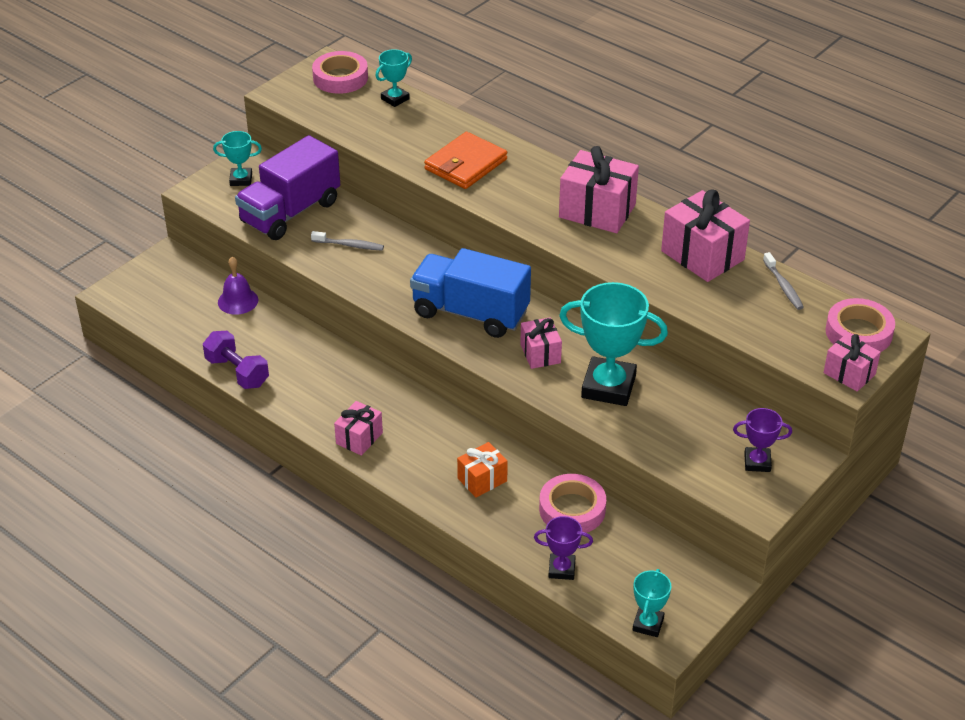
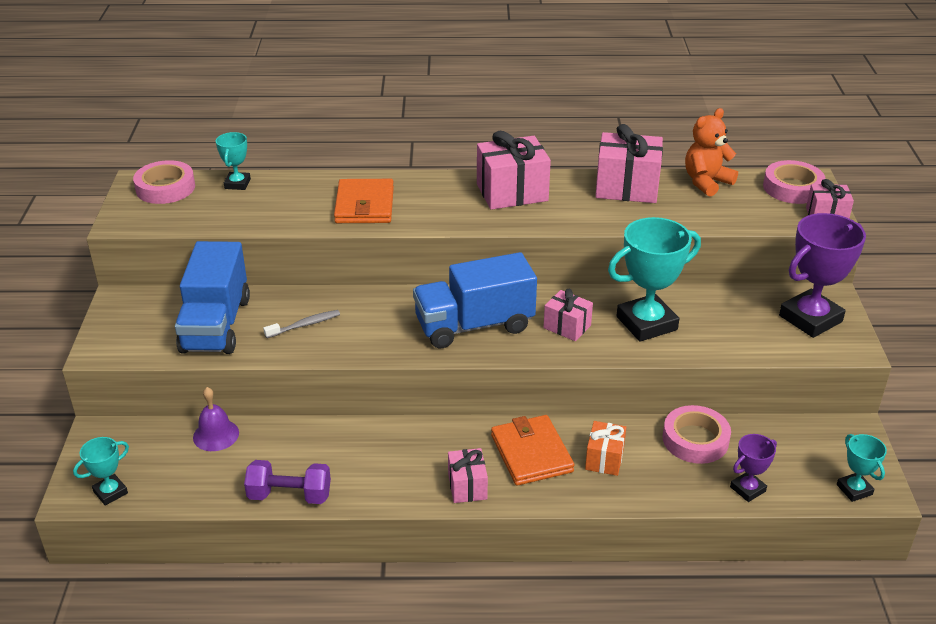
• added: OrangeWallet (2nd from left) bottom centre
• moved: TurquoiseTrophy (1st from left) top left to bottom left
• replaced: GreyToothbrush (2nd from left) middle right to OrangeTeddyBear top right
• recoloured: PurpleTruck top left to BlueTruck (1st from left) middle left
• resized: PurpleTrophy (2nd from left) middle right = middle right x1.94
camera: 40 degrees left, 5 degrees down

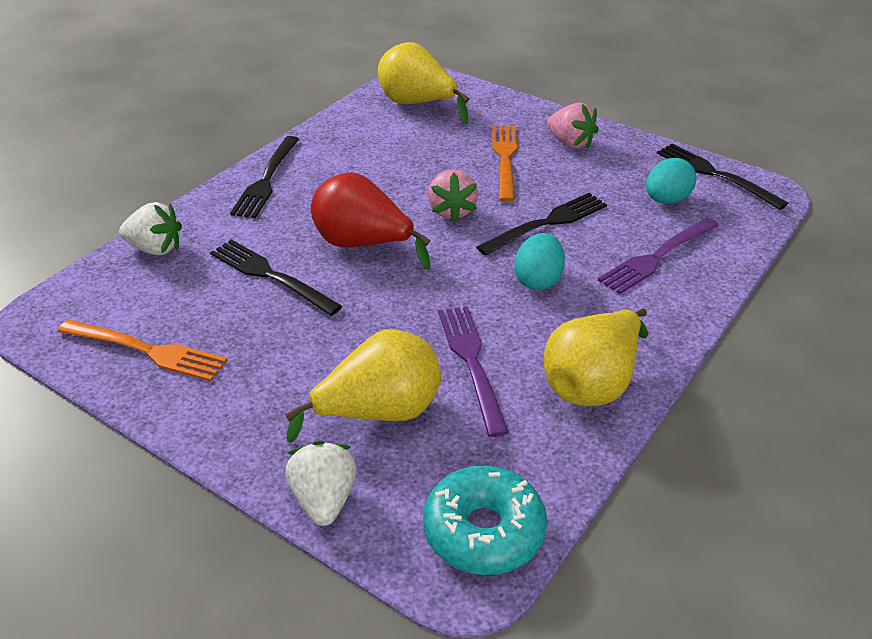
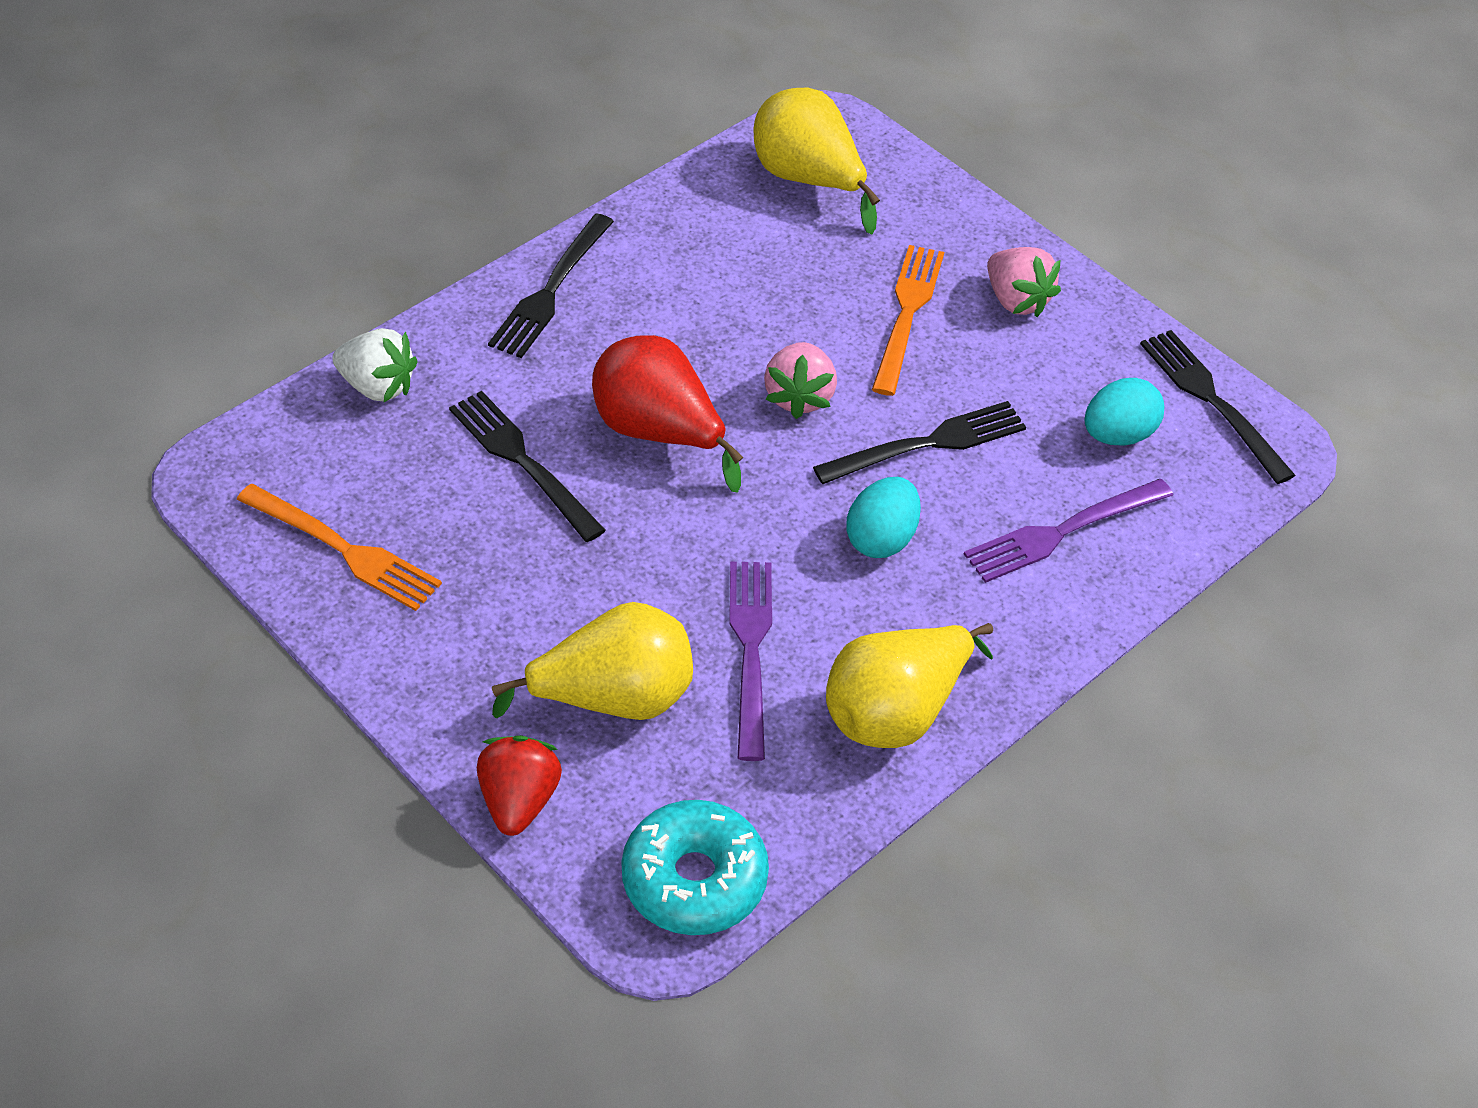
• recoloured: WhiteStrawberry (2nd from left) bottom centre to RedStrawberry bottom centre
camera: 10 degrees right, 10 degrees up

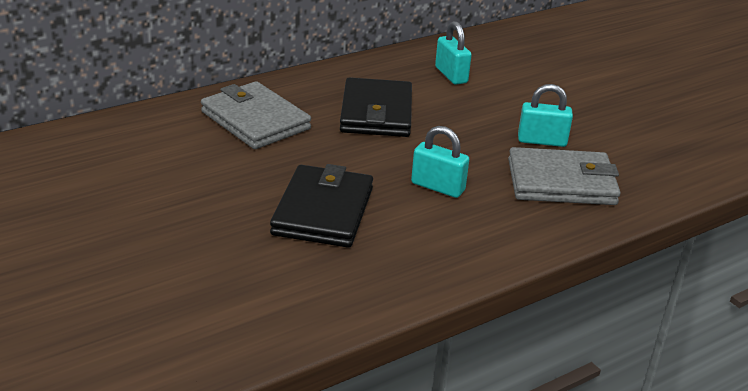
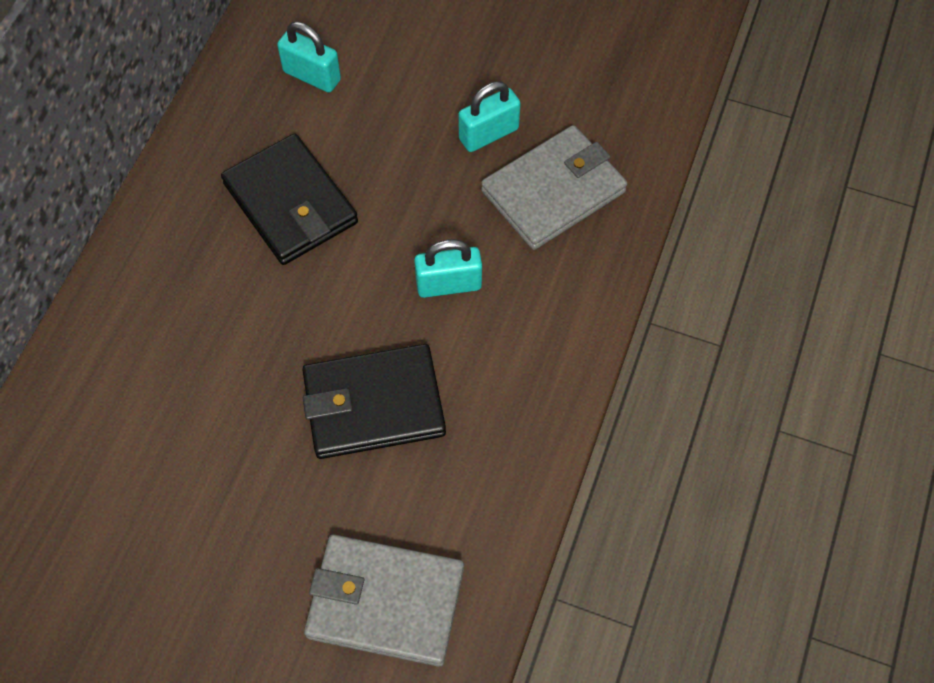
• moved: GreyWallet (1st from left) top centre to bottom centre
• turned: BlackWallet (1st from left in the first image) centre = centre 75 degrees counterclockwise
camera: 35 degrees left, 30 degrees up

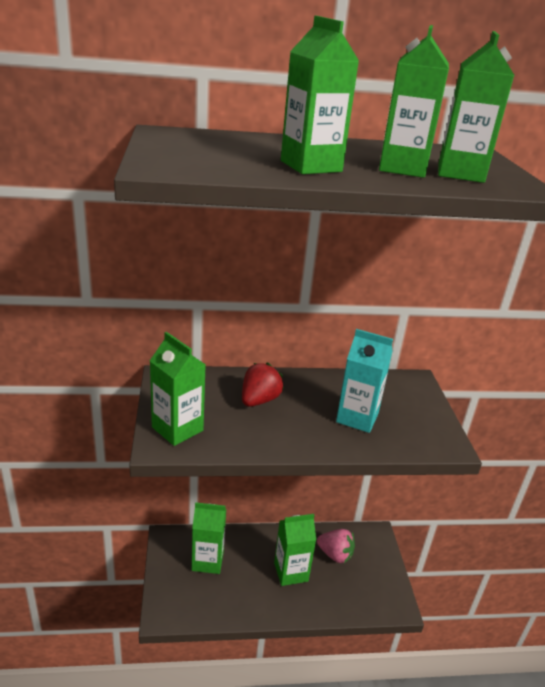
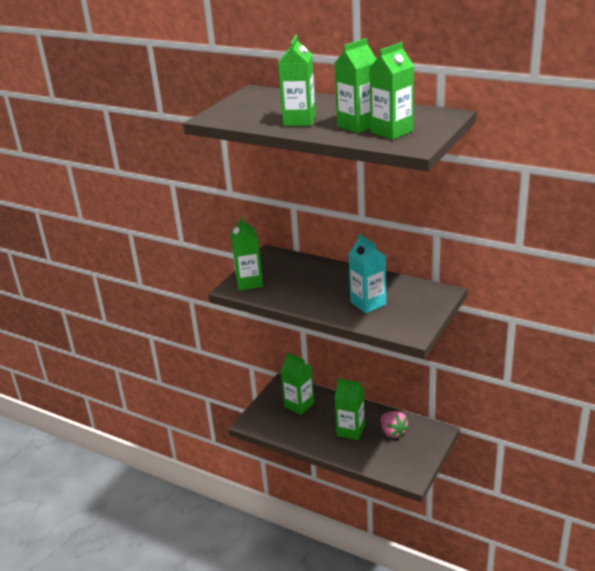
• removed: RedStrawberry centre
camera: 40 degrees right, 0 degrees up

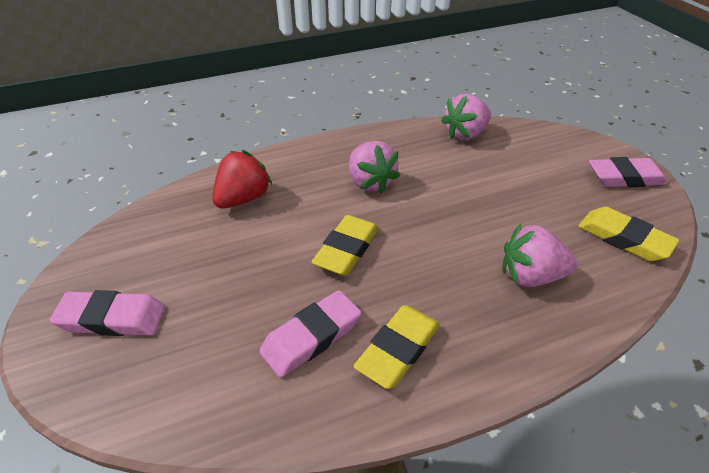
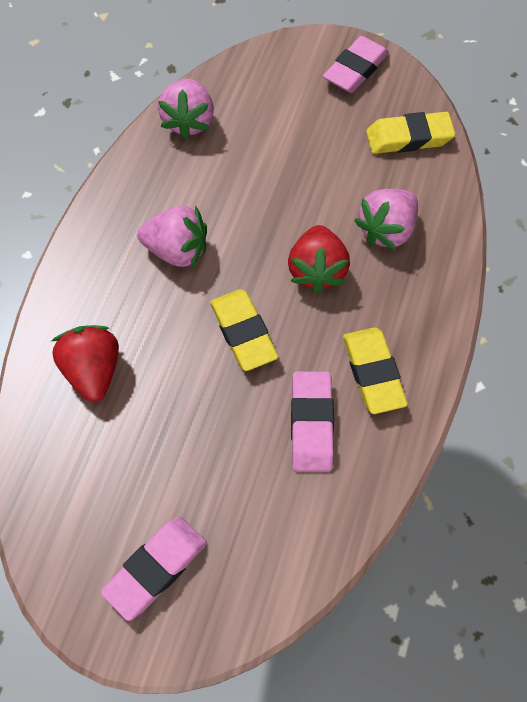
• added: RedStrawberry (2nd from left) centre
camera: 50 degrees left, 20 degrees up

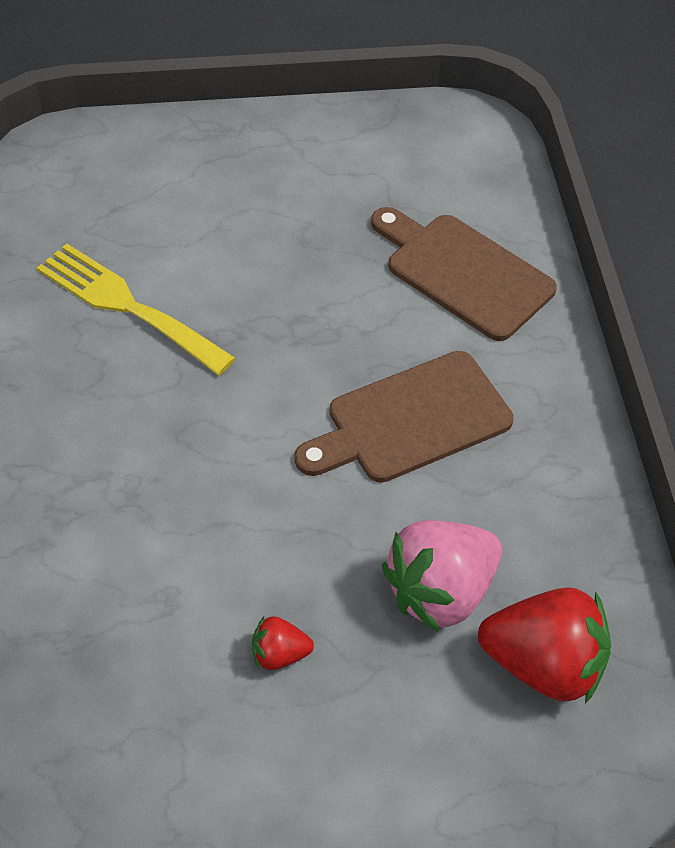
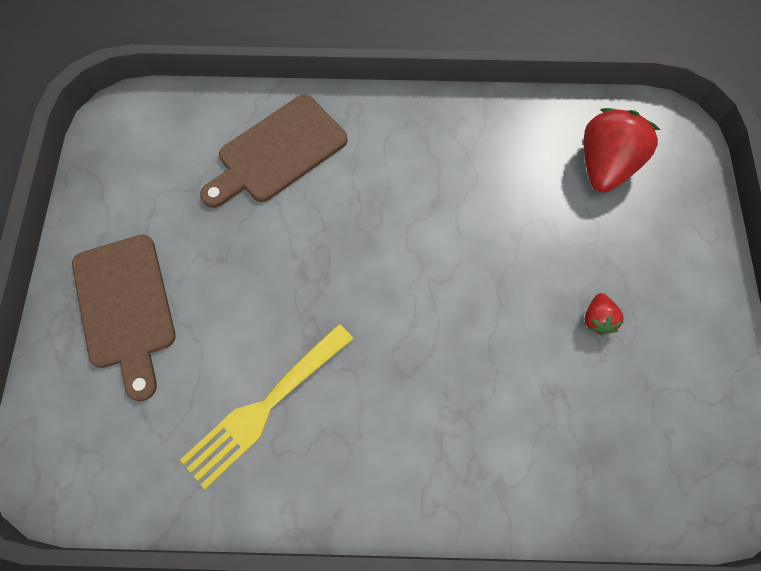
• removed: PinkStrawberry bottom centre
• moved: BrownCuttingBoard (1st from left) centre to middle left
camera: 80 degrees left, 15 degrees up

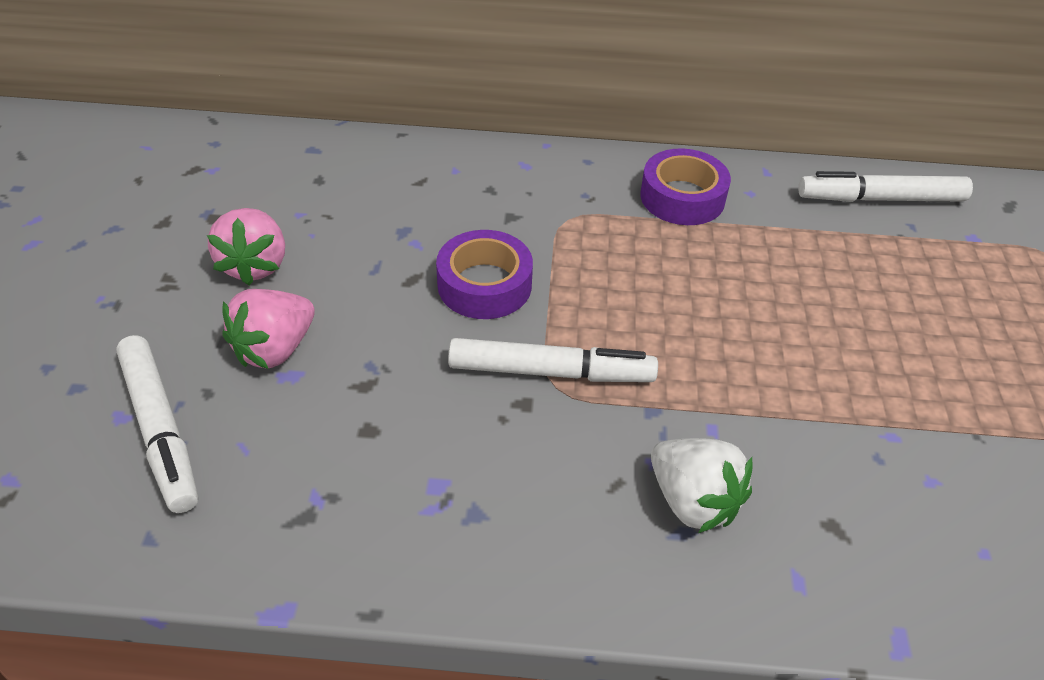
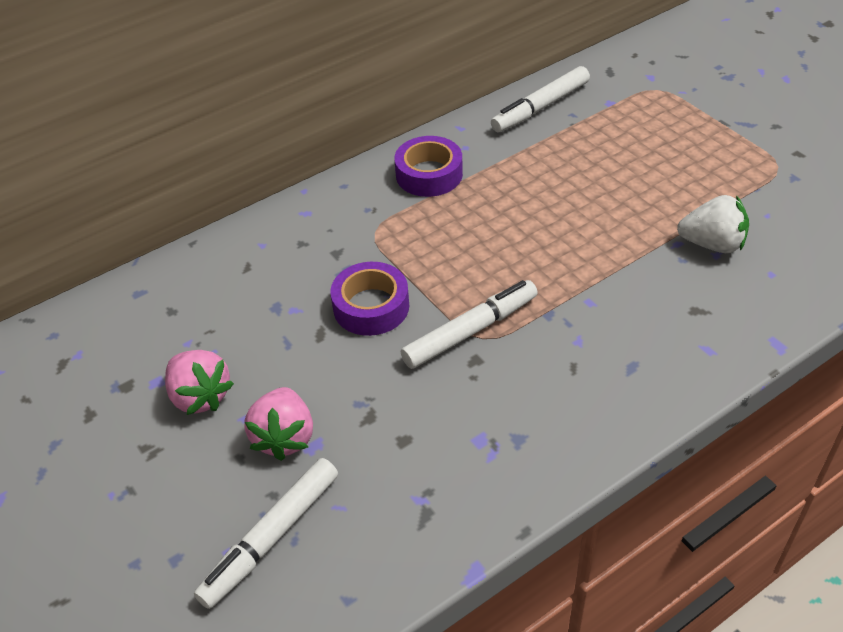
• moved: WhiteStrawberry bottom right to middle right
• turned: WhiteMarker (1st from left) middle left = bottom left 105 degrees clockwise
camera: 35 degrees left, 0 degrees up

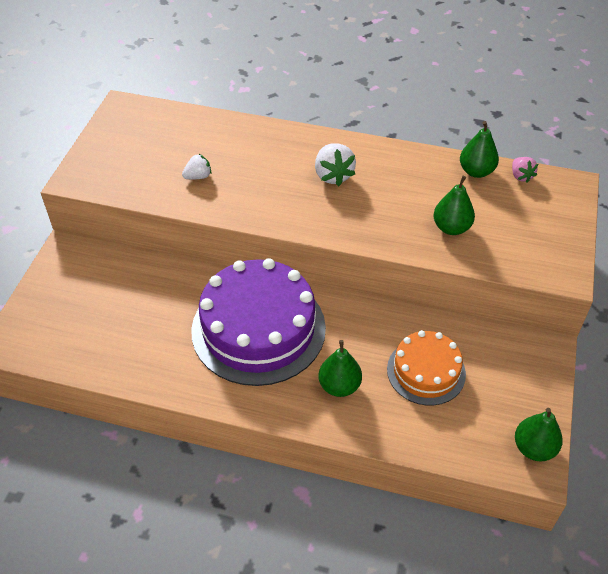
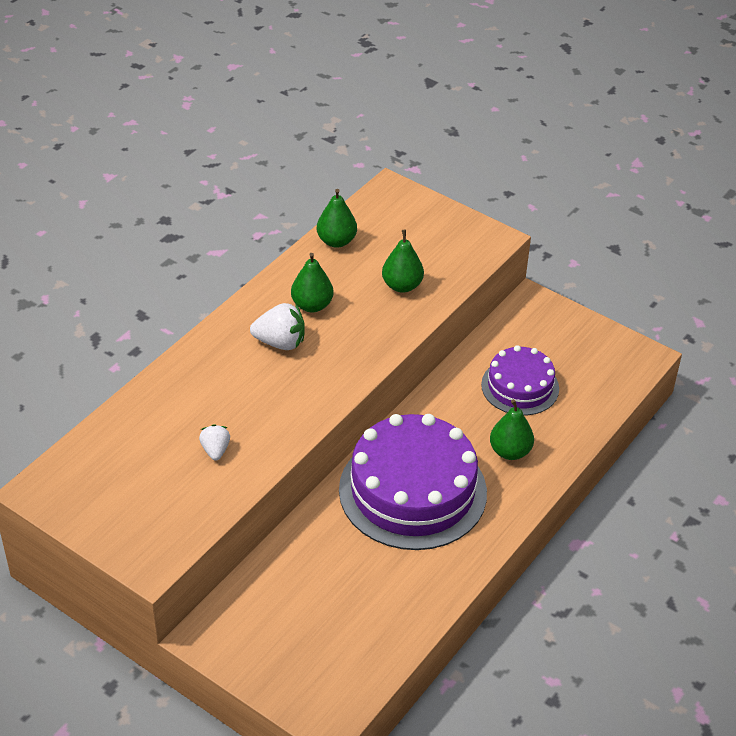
• removed: PinkStrawberry top right
• moved: GreenPear (4th from left in the first image) bottom right to GreenPear (1st from left) centre
• recoloured: OrangeCake middle right to PurpleCake (2nd from left) middle right
camera: 70 degrees left, 5 degrees down

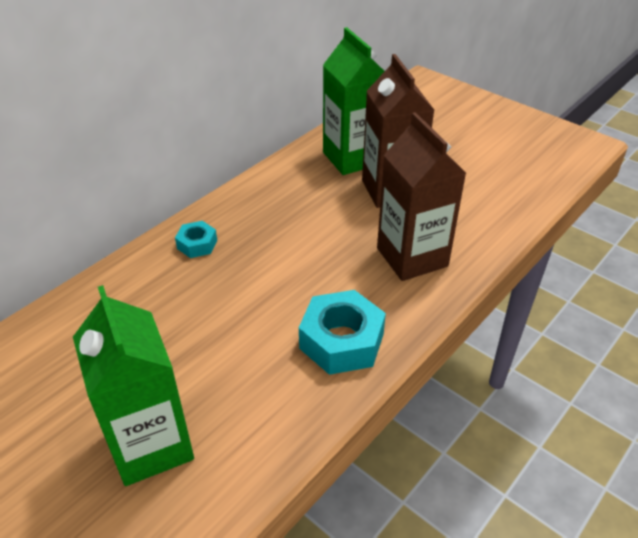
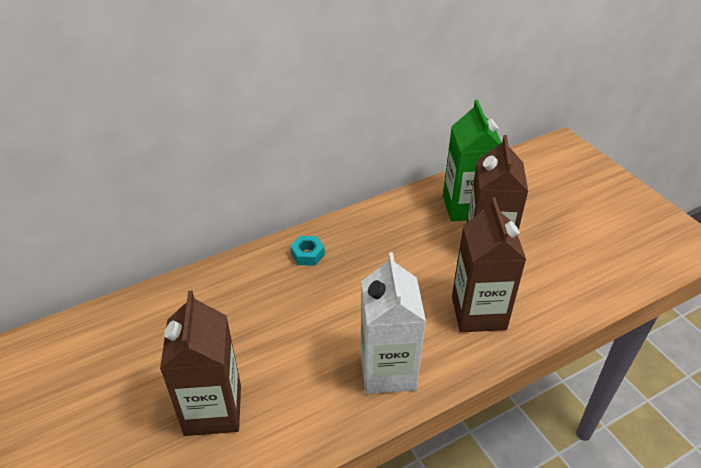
• replaced: TurquoiseNut (2nd from left) centre to WhiteCarton bottom centre
• recoloured: GreenCarton (1st from left) bottom left to BrownCarton (1st from left) bottom left
camera: 20 degrees right, 0 degrees up

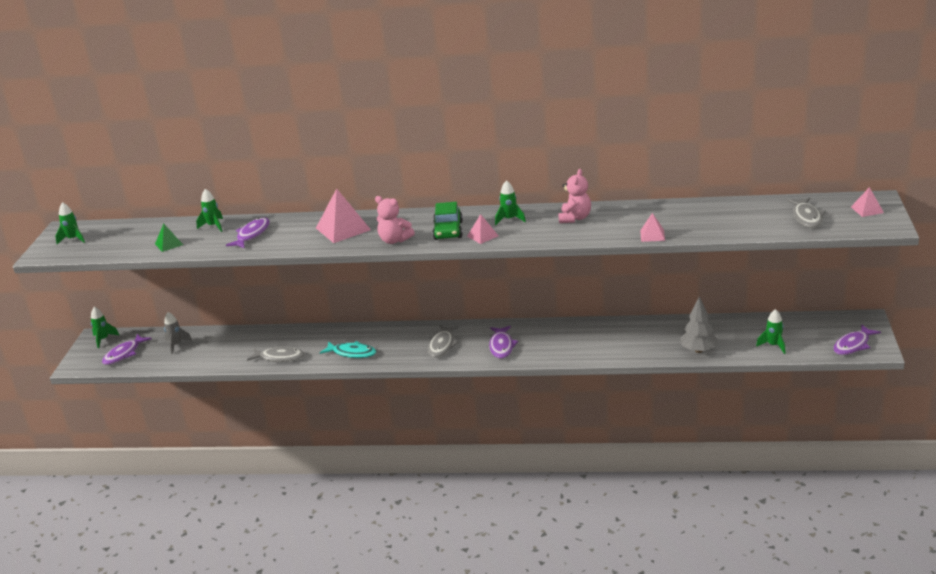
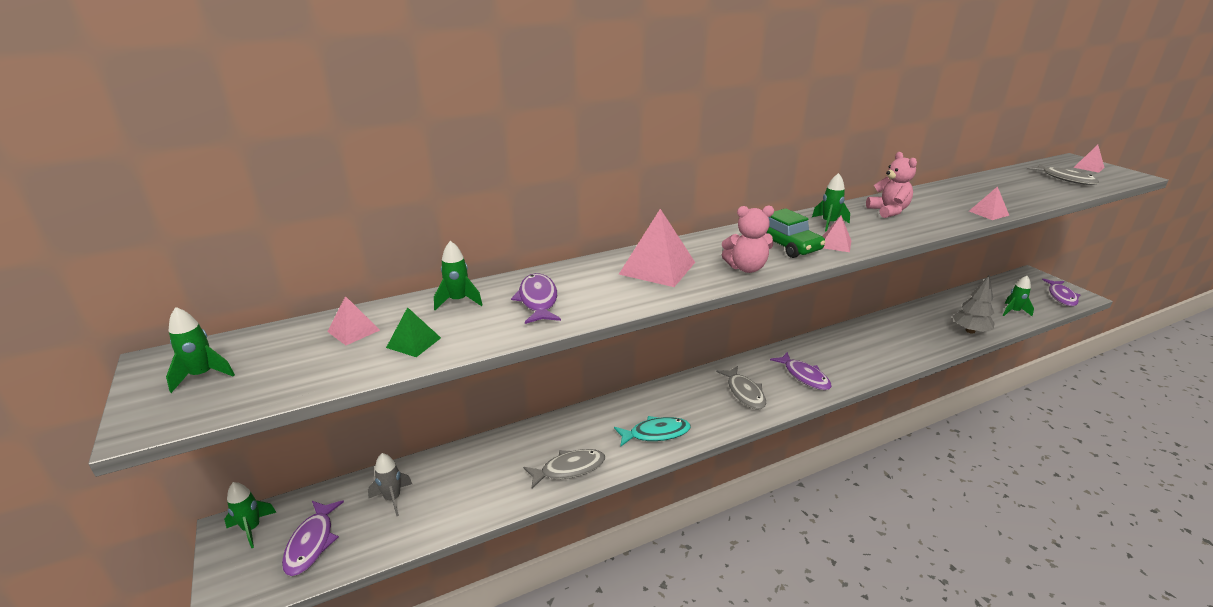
• added: PinkPyramid (1st from left) middle left
camera: 35 degrees left, 0 degrees up

